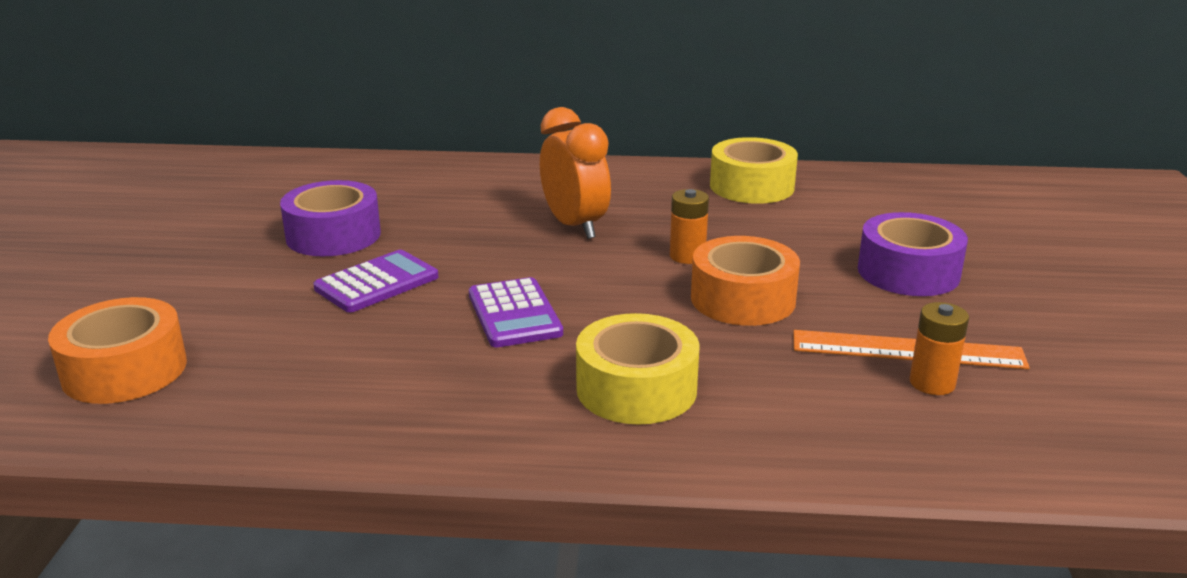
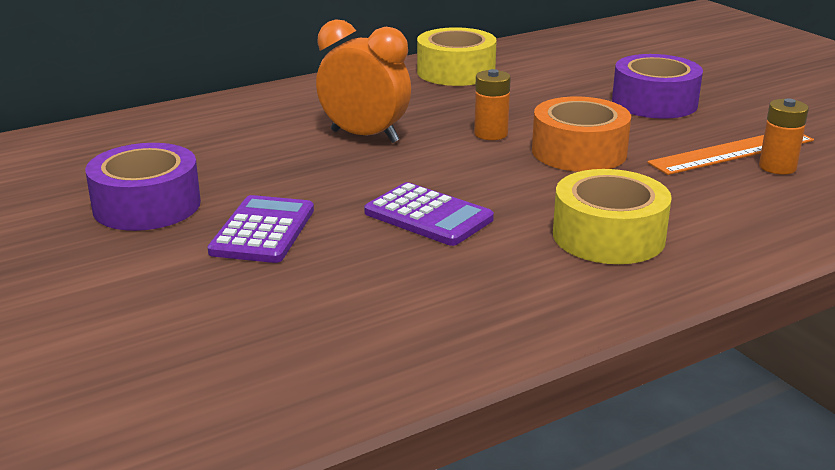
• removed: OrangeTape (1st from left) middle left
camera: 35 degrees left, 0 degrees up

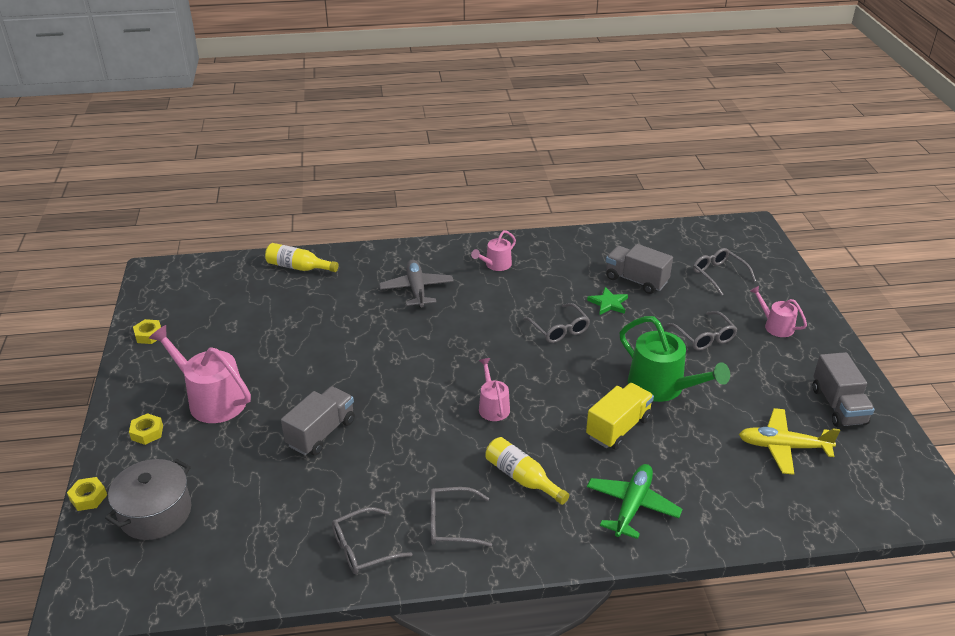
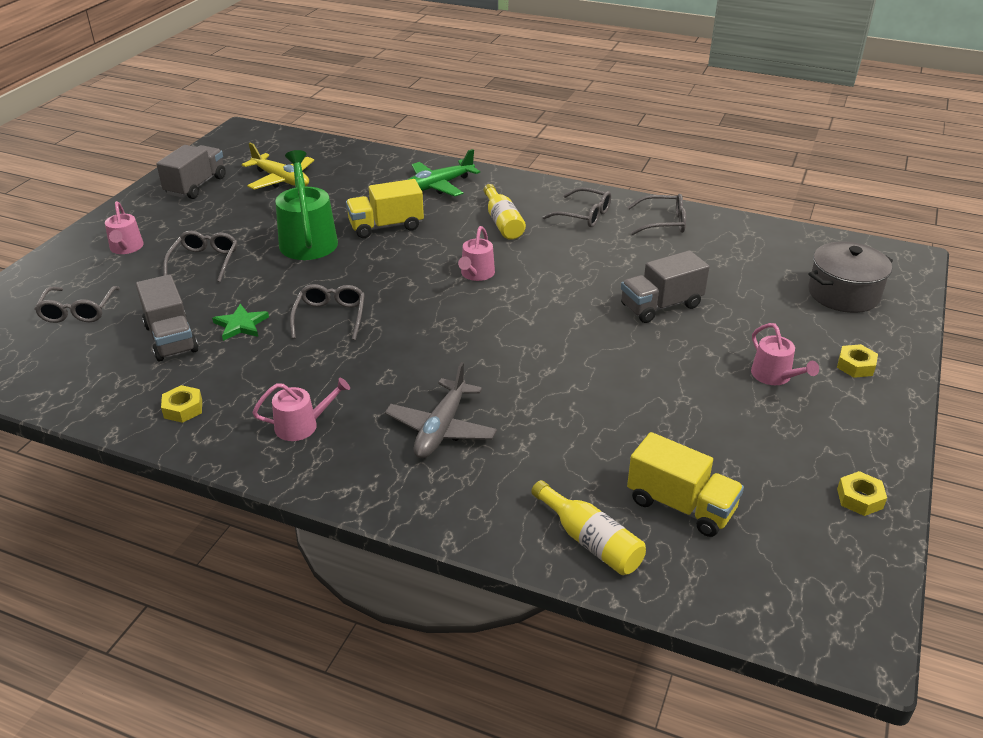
• added: YellowTruck (2nd from left) middle right
• moved: YellowNut (1st from left) bottom left to middle left
• resized: PinkWateringCan (1st from left in the first image) middle left = middle right x0.56
camera: 150 degrees left, 0 degrees up

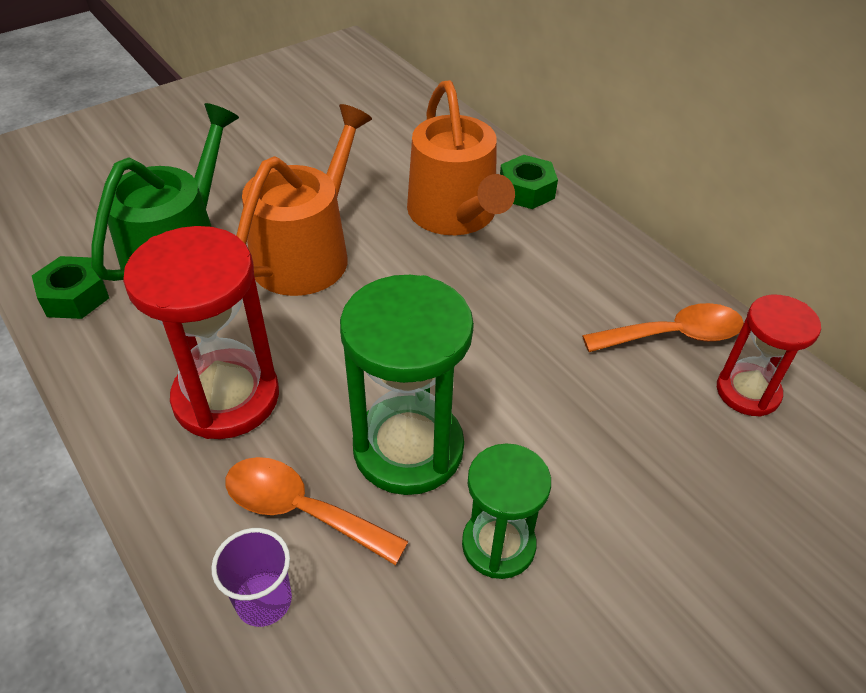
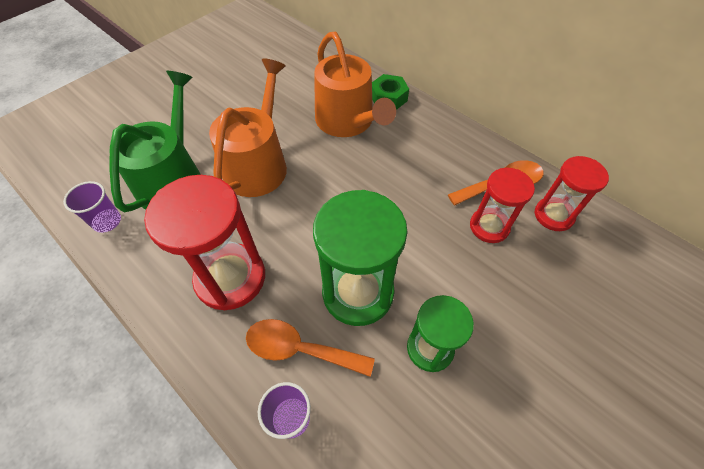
• added: RedHourglass (2nd from left) middle right
• replaced: GreenNut (1st from left) middle left to PurpleCup (1st from left) middle left
camera: 10 degrees left, 10 degrees up

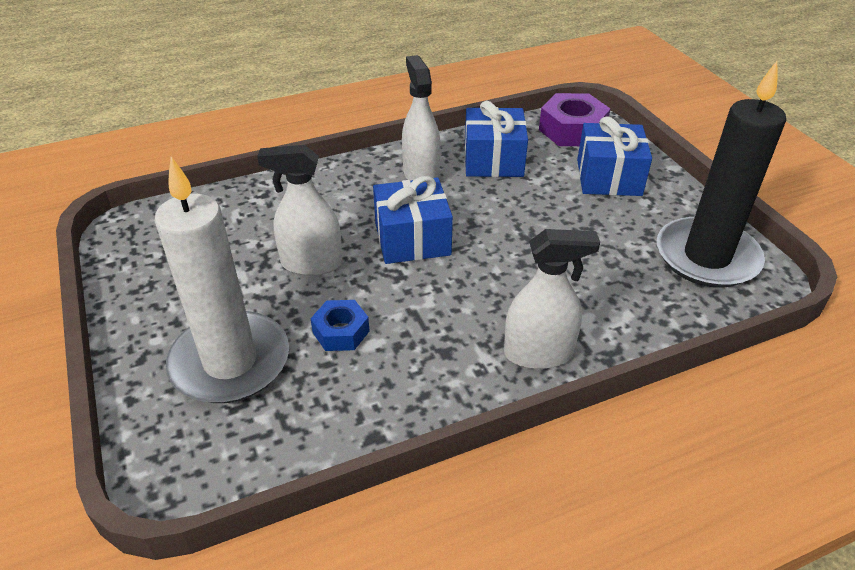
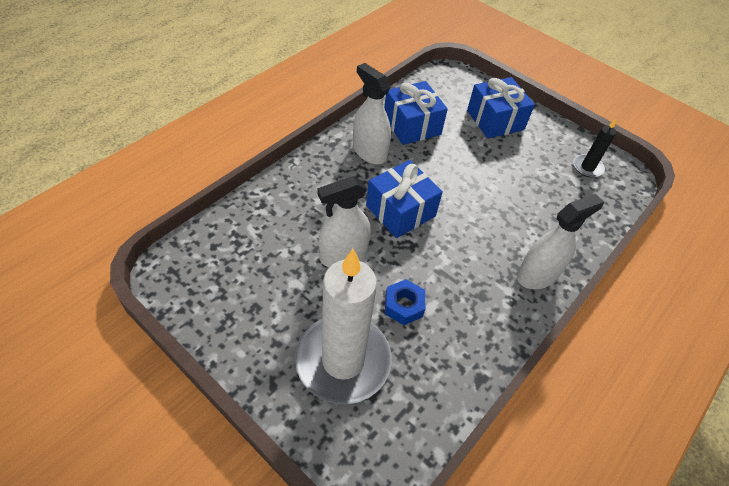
• removed: PurpleNut top right
• resized: BlackCandle top right = top right x0.44
camera: 30 degrees left, 10 degrees up

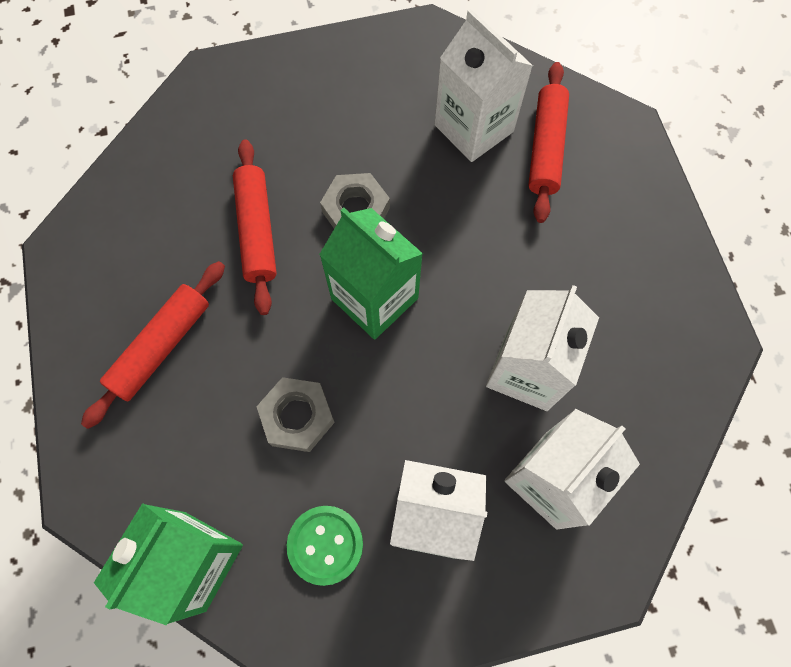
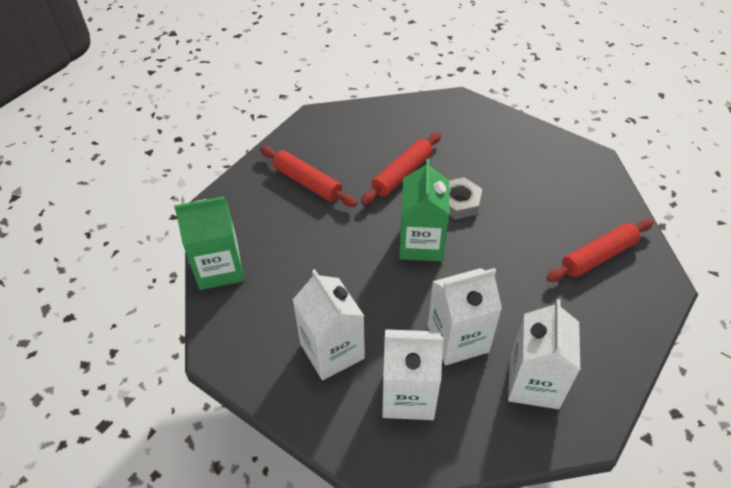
• removed: GreyNut (1st from left) centre
• removed: GreenButton bottom centre
• moved: WhiteCarton (2nd from left in the first image) top centre to WhiteCarton (4th from left) bottom right
• turned: RedRollingPin (1st from left) middle left = centre 45 degrees clockwise
camera: 50 degrees right, 20 degrees down

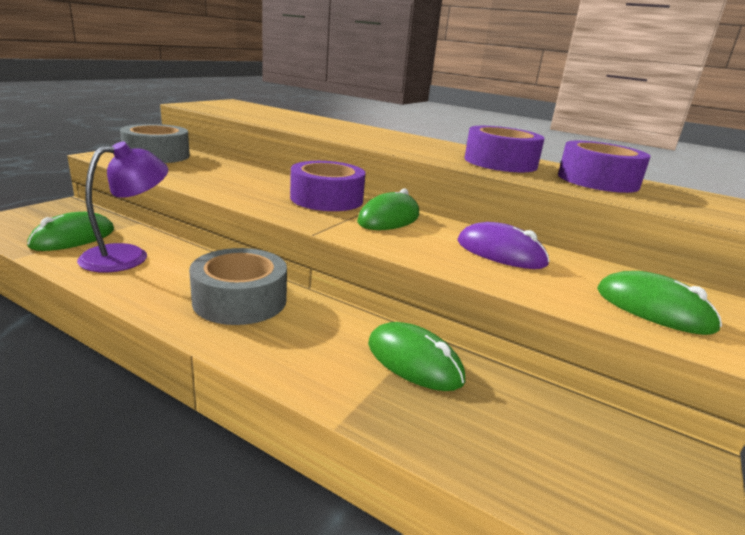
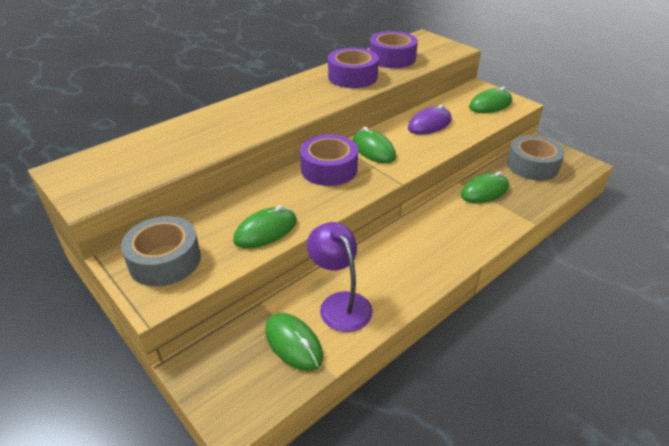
• added: GreenMouse (1st from left) centre
• moved: GreyTape (2nd from left) middle left to middle right
camera: 70 degrees left, 15 degrees up

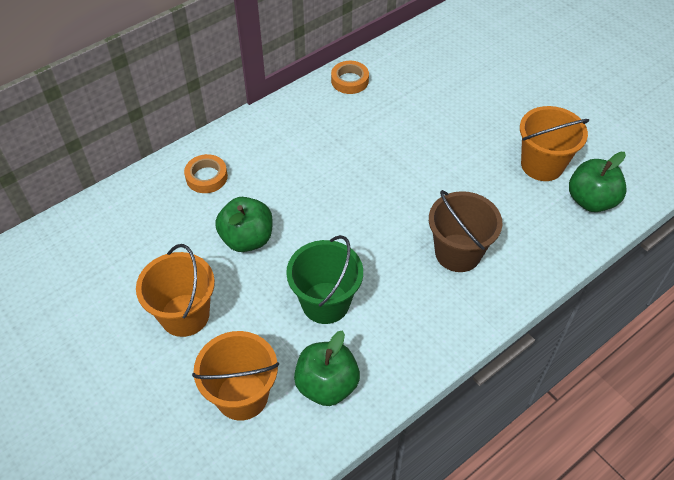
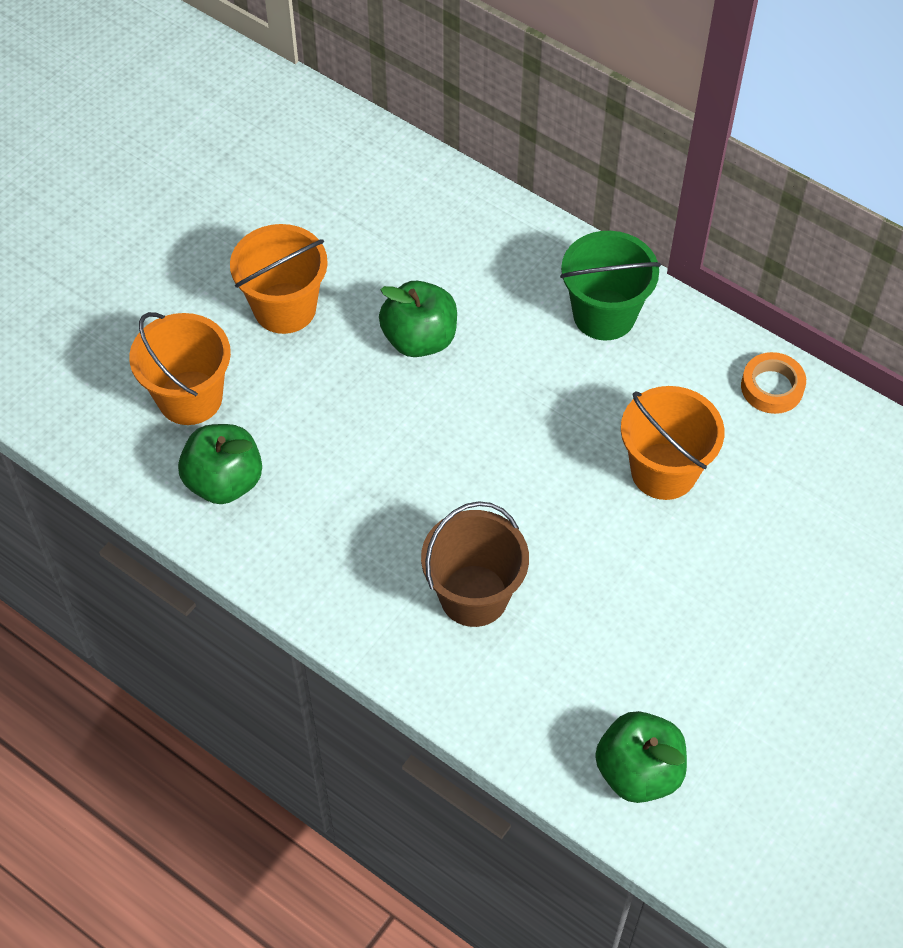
• removed: OrangeTape (1st from left) middle left
• moved: GreenBucket centre to top right
• moved: OrangeBucket (3rd from left) top right to middle right
camera: 75 degrees right, 5 degrees up

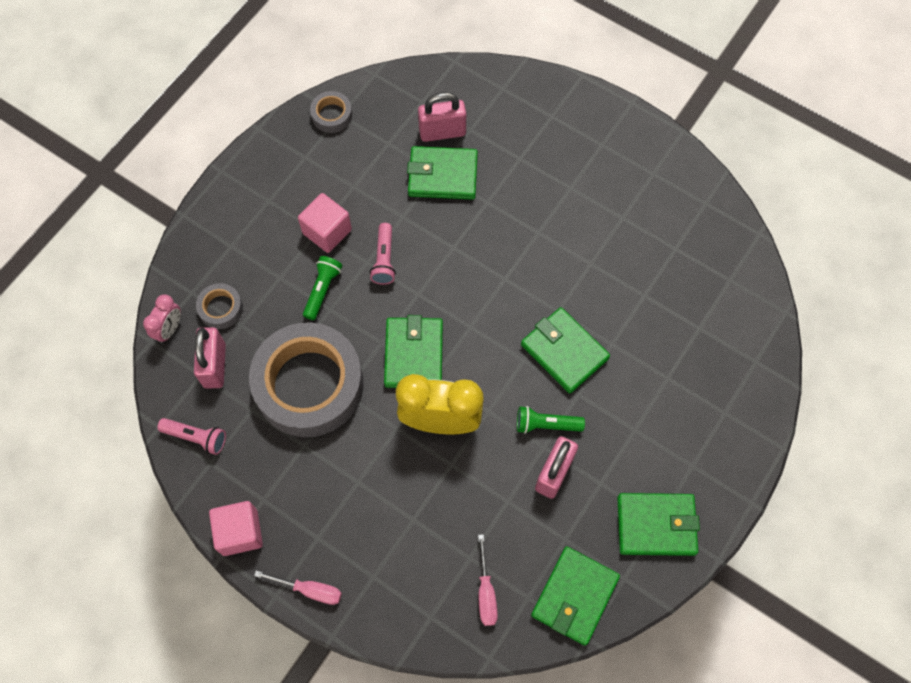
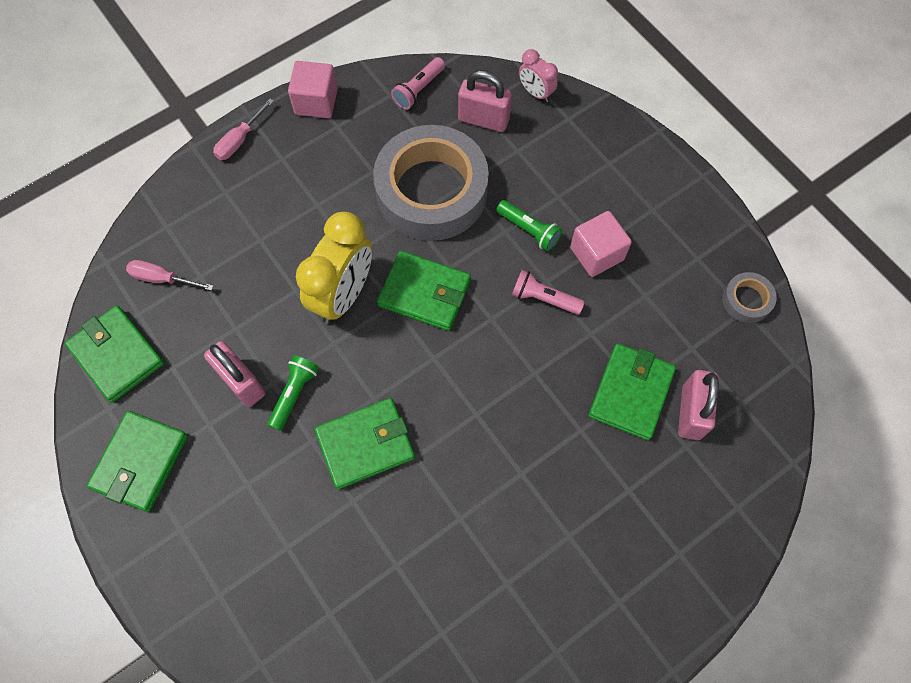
• removed: GreyTape (1st from left) middle left
camera: 110 degrees right, 0 degrees up

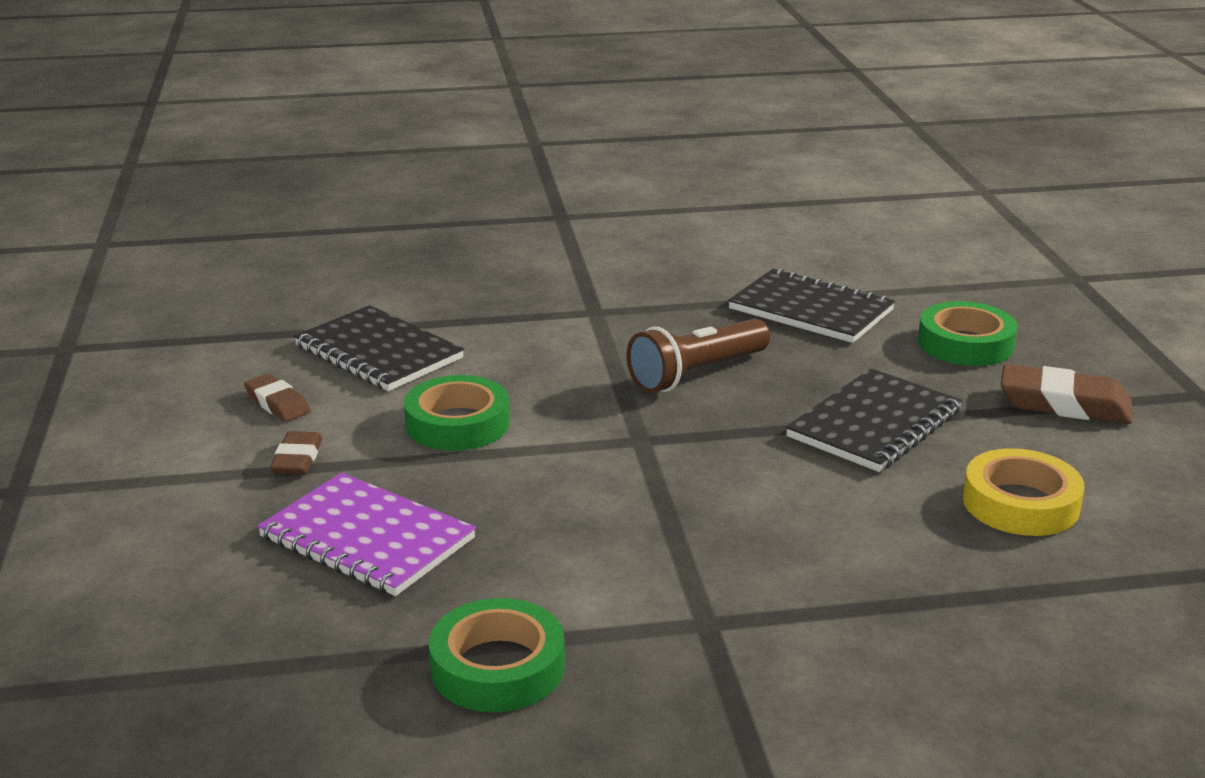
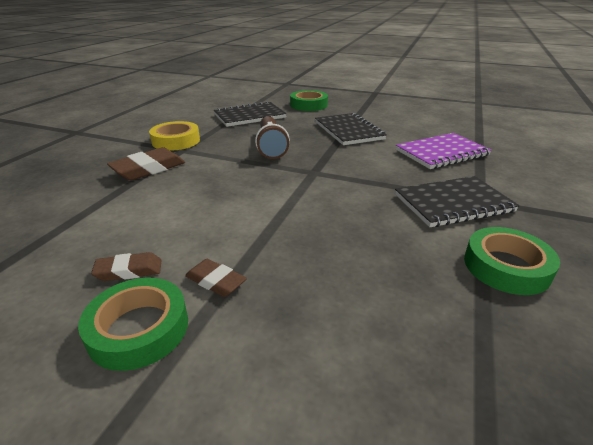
• moved: PurpleNotebook bottom left to middle right
• moved: BlackNotebook (1st from left in the first image) middle left to BlackNotebook (3rd from left) middle right
• moved: GreenTape (1st from left) centre to bottom left
• moved: YellowTape middle right to top left
• moved: BrownEraser (3rd from left in the first image) middle right to BrownEraser (2nd from left) middle left
camera: 60 degrees left, 5 degrees up

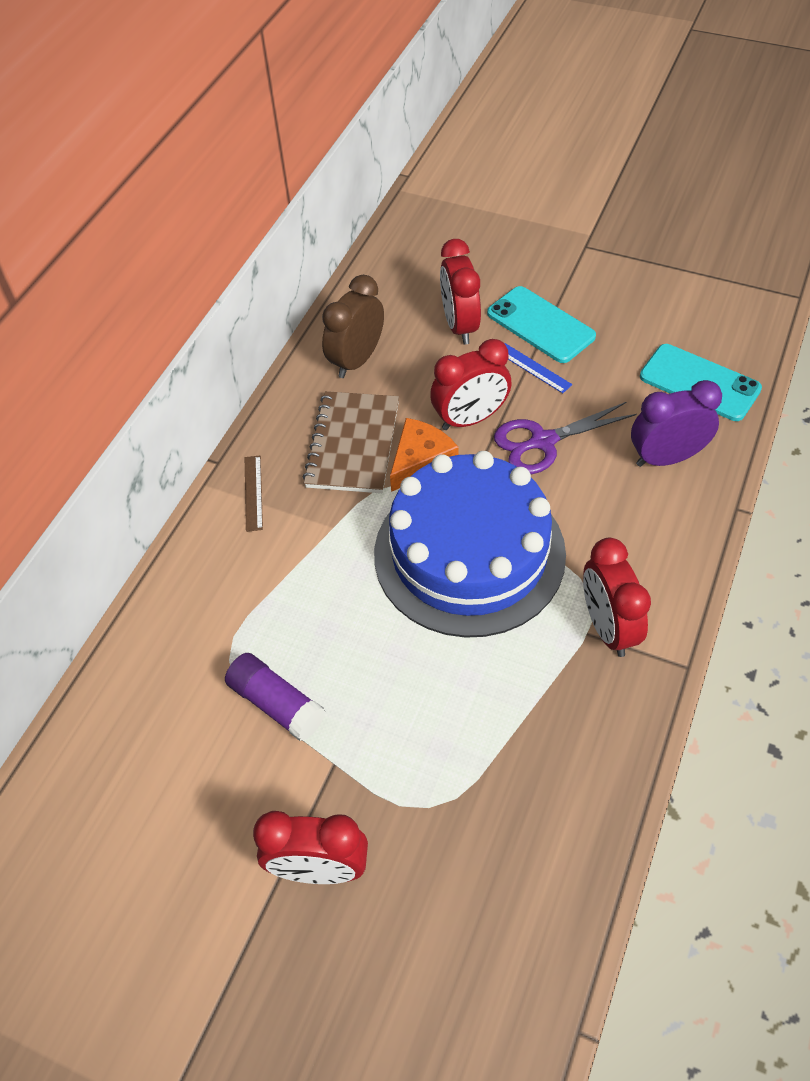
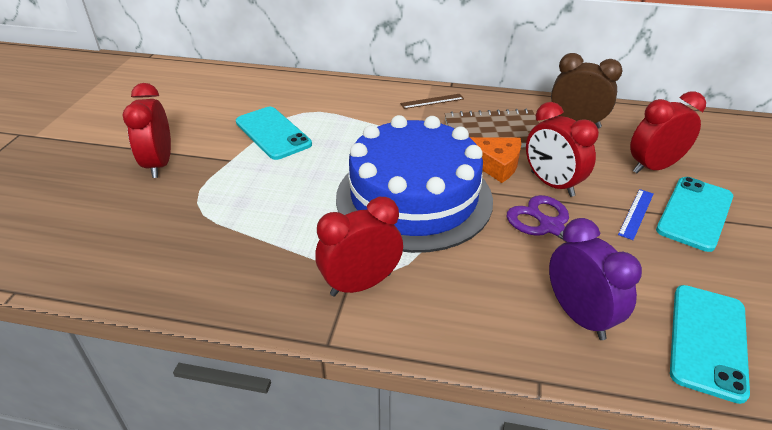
• replaced: PurpleGlueStick centre to TurquoisePhone (1st from left) top centre
camera: 75 degrees right, 15 degrees down

